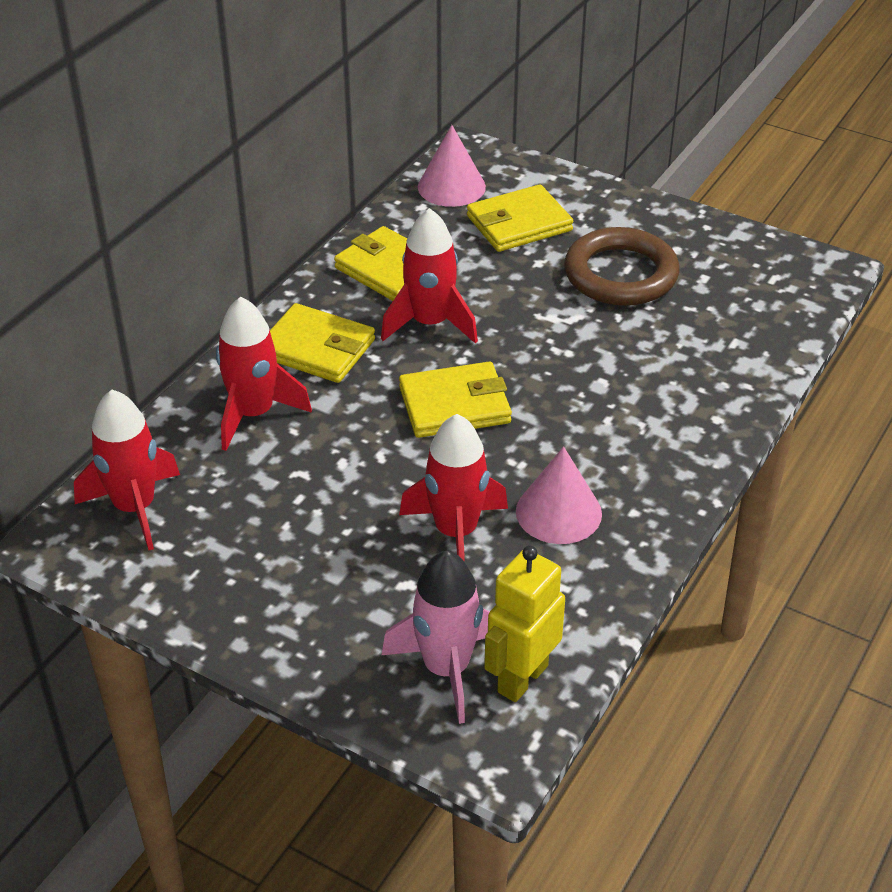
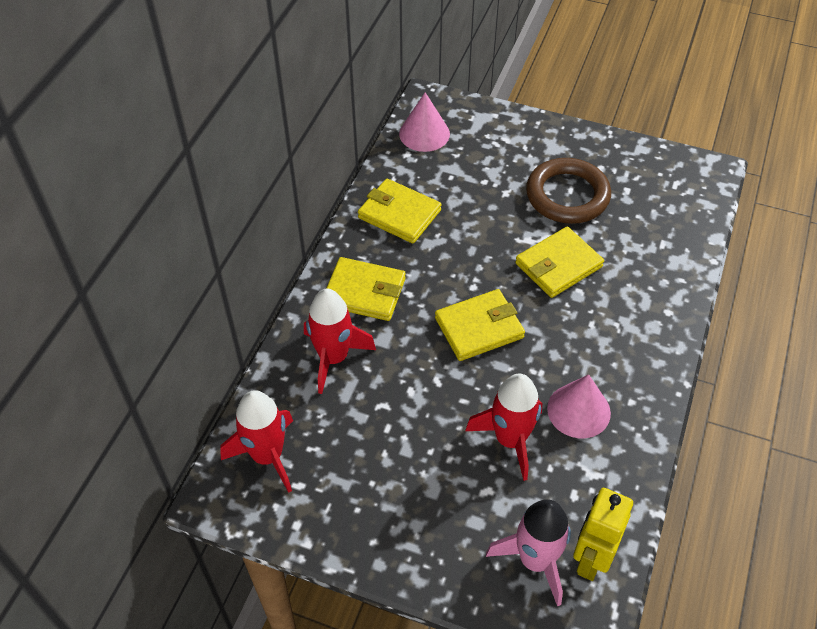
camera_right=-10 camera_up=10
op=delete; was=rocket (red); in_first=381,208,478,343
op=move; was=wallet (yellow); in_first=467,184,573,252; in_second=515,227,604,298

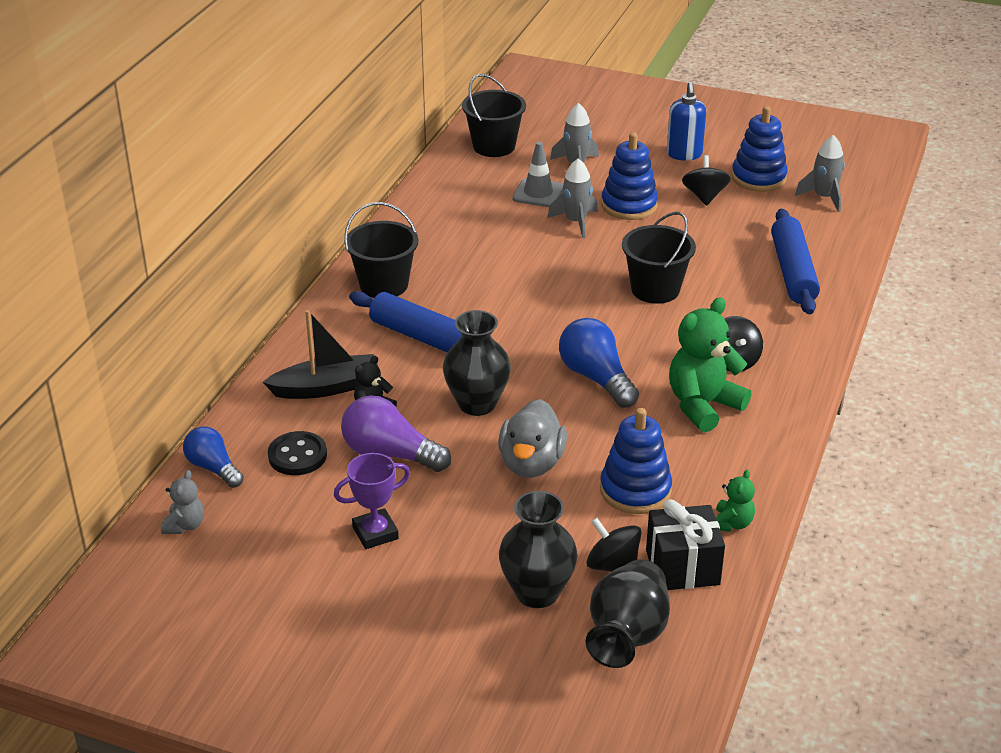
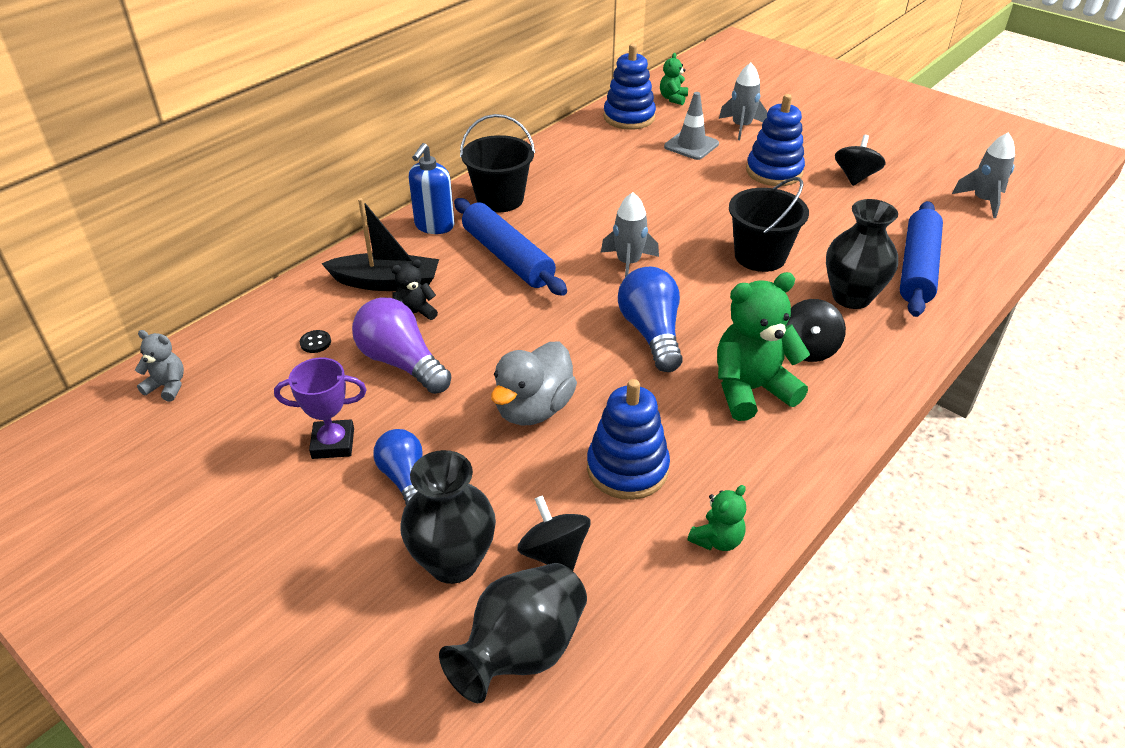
camera_right=20 camera_up=5
op=delete; was=gift (black); in_first=646,499,725,590
op=move; was=light bulb (blue); in_first=183,426,244,488; in_second=373,429,423,504
op=move; was=vase (black); in_first=443,310,511,416; in_second=826,199,898,309
op=move; was=rocket (grey); in_first=547,158,598,238; in_second=601,192,659,277
op=move; was=soap dispenser (blue); in_first=667,82,706,161; in_second=409,143,454,234
op=move; was=stacking toy (blue); in_first=732,106,788,192; in_second=603,43,656,130
op=replace; was=bucket (black); now=teddy bear (green); in_first=462,74,526,157; in_second=660,53,688,105
op=rotate; was=teddy bear (grey); in_first=161,470,204,534; in_second=135,330,184,401; clockwise=-105
op=resize; was=button (black); in_first=268,431,327,475; in_second=300,330,331,353; ratio=0.51

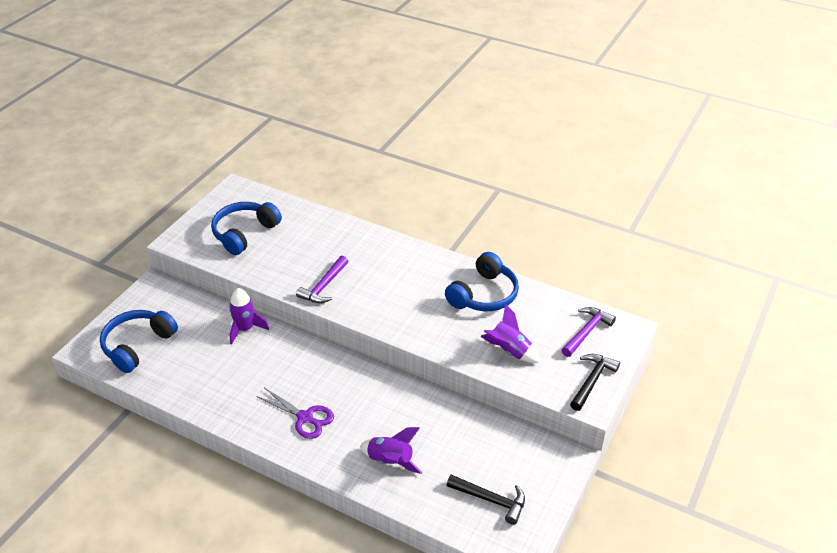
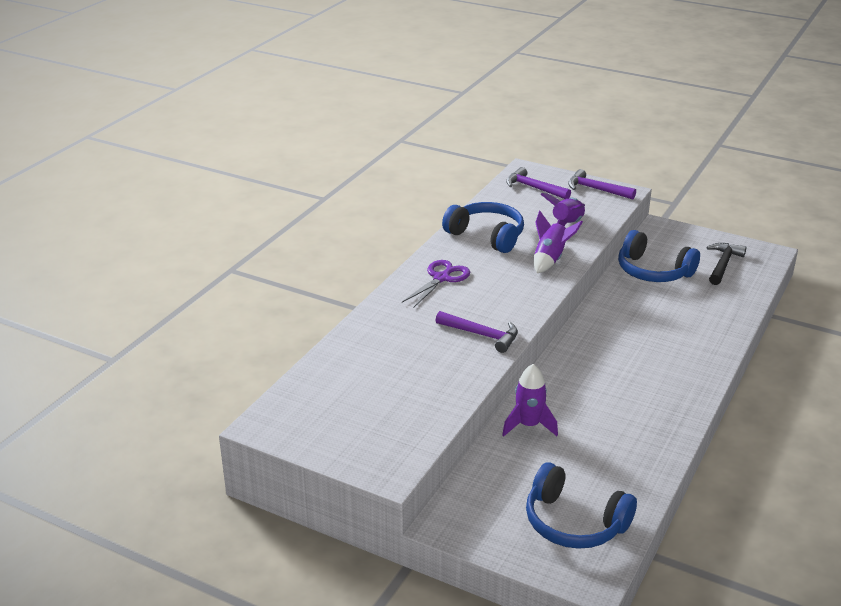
camera_right=-90 camera_up=-10
op=move; was=headphones (blue); in_first=211,202,282,255; in_second=618,230,700,282
op=move; was=scissors (purple); in_first=256,388,334,439; in_second=402,260,470,308
op=move; was=rocket (purple); in_first=360,427,423,474; in_second=534,211,583,273
op=recolor; was=hammer (black); now=hammer (purple); in_first=570,354,620,411; in_second=568,169,636,199

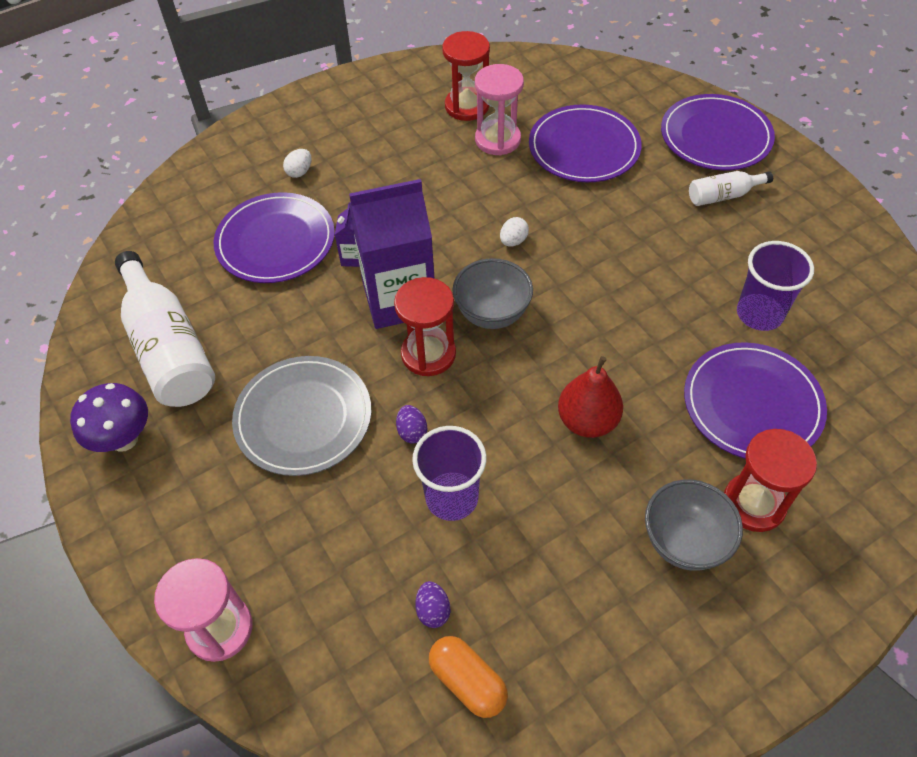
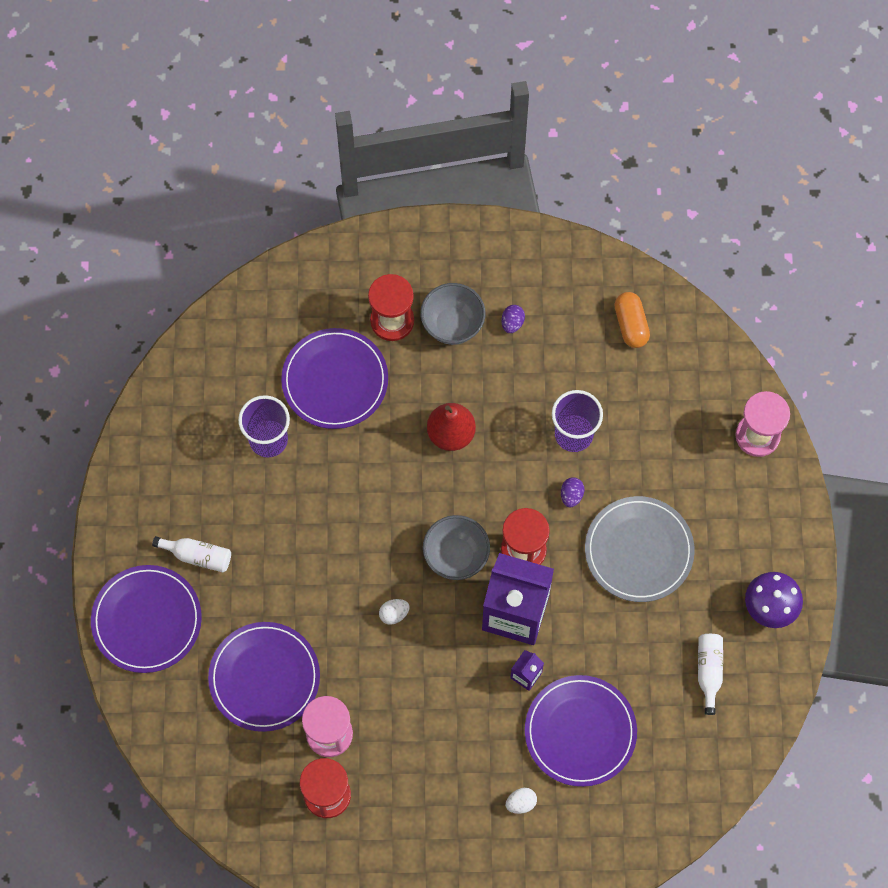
camera_right=-150 camera_up=15
op=move; was=egg (purple); in_first=415,581,450,628; in_second=501,305,525,333
op=resize; was=bottle (white); in_first=115,251,215,407; in_second=698,634,723,715; ratio=0.5

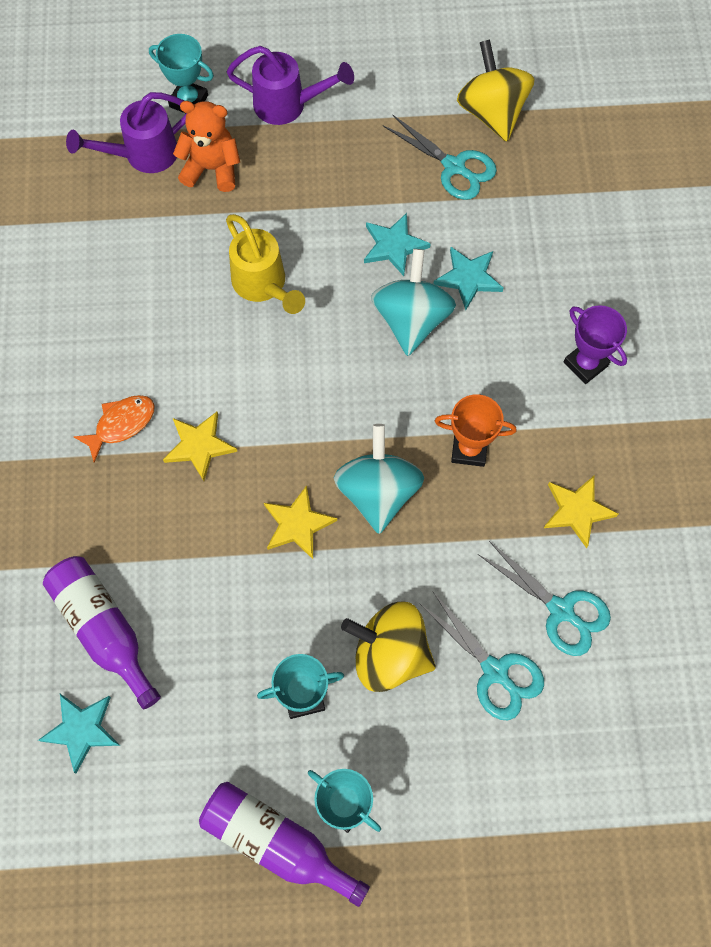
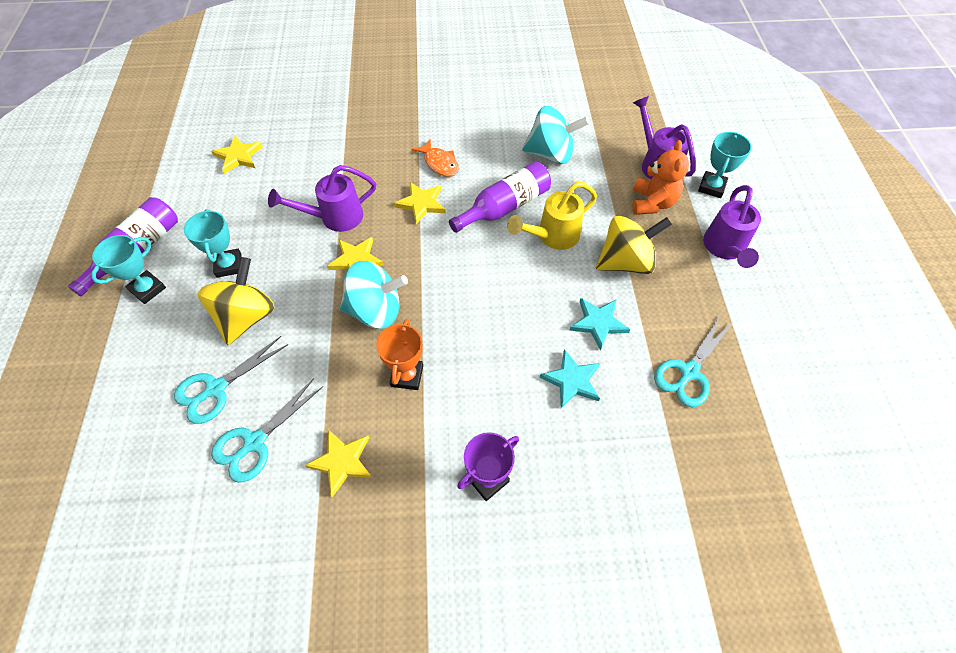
camera_right=90 camera_up=-10
op=insert; now=watering can (purple); in_second=268,165,376,232
op=move; was=bottle (purple); in_first=43,556,161,709; in_second=449,161,551,233
op=move; was=spinning top (turquoise); in_first=371,249,456,356; in_second=522,106,589,164
op=move; was=spinning top (yellow); in_first=457,39,535,142; in_second=596,216,672,274
op=recolor; was=star (turquoise); now=star (yellow); in_first=38,694,120,773; in_second=211,135,263,174

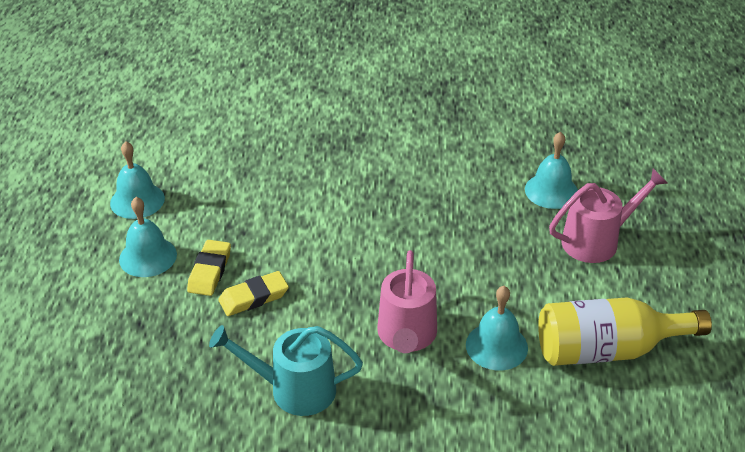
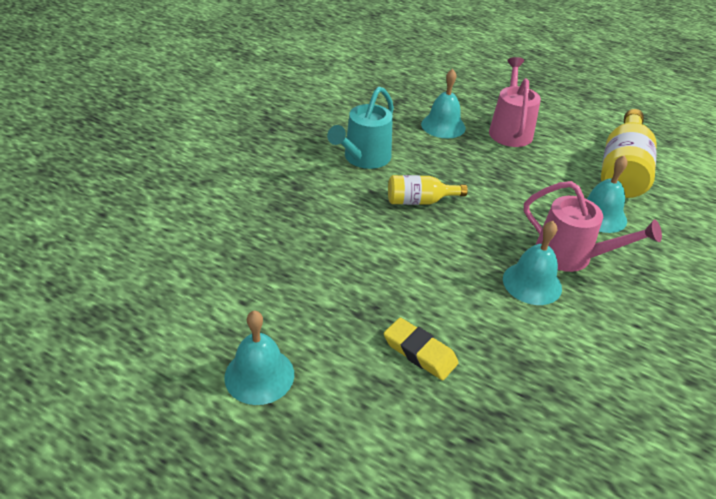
camera_right=-65 camera_up=0
op=delete; was=eraser (yellow); in_first=218,271,289,316
op=insert; now=bottle (yellow); in_second=388,175,468,205
op=move; was=bell (turquoise); in_first=119,197,177,277; in_second=503,221,562,305
op=move; was=watering can (turquoise); in_first=209,325,363,416; in_second=327,87,394,169

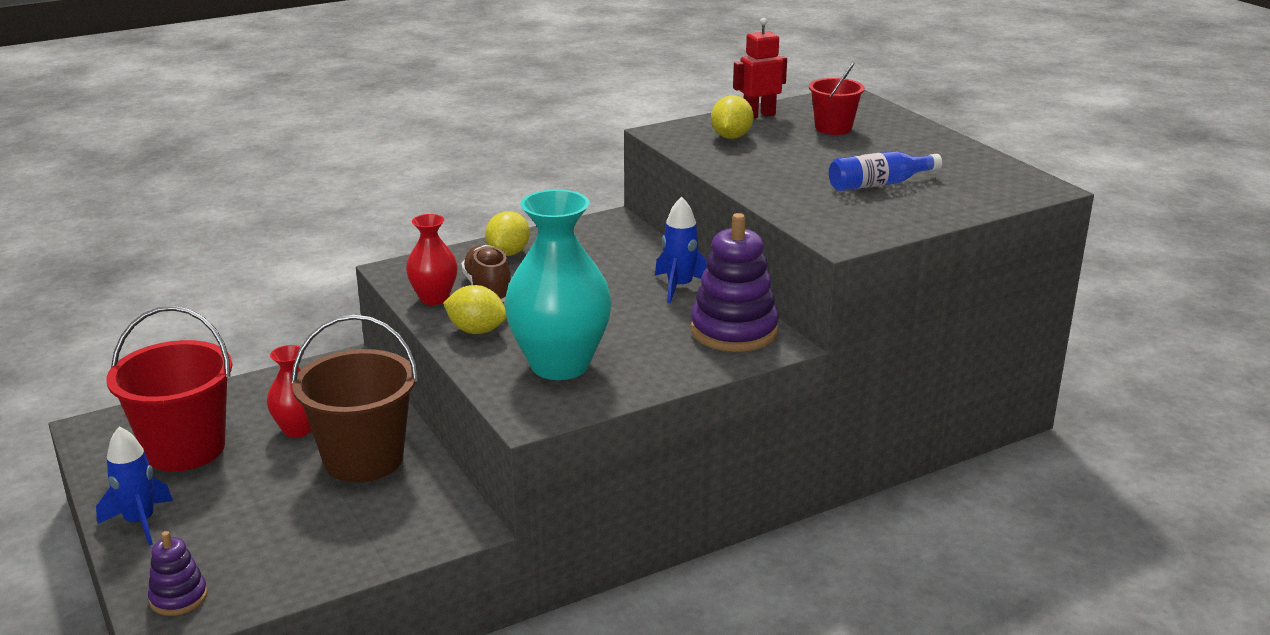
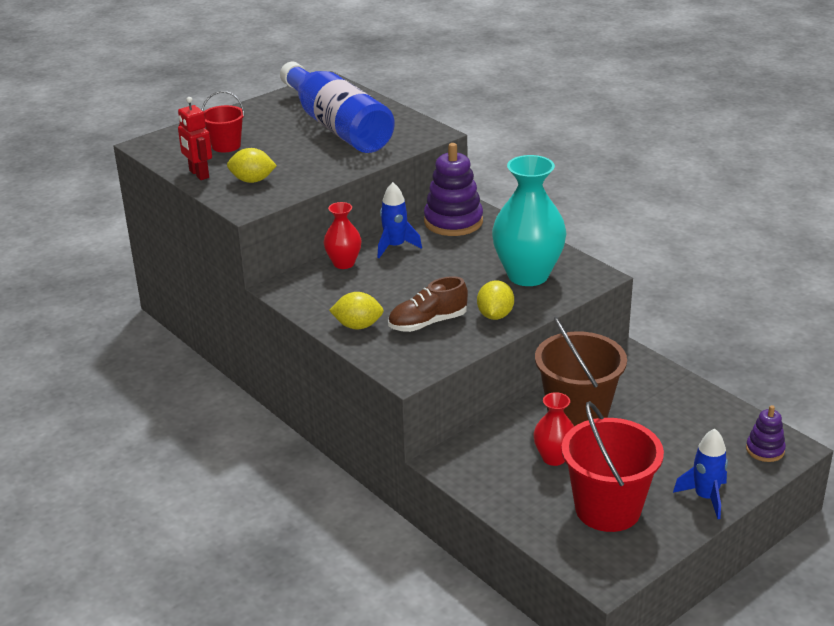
camera_right=-100 camera_up=5
op=move; was=vase (red); in_first=406,214,458,305; in_second=323,202,362,269
op=resize; was=bottle (blue); in_first=829,151,942,191; in_second=280,62,395,153; ratio=2.17

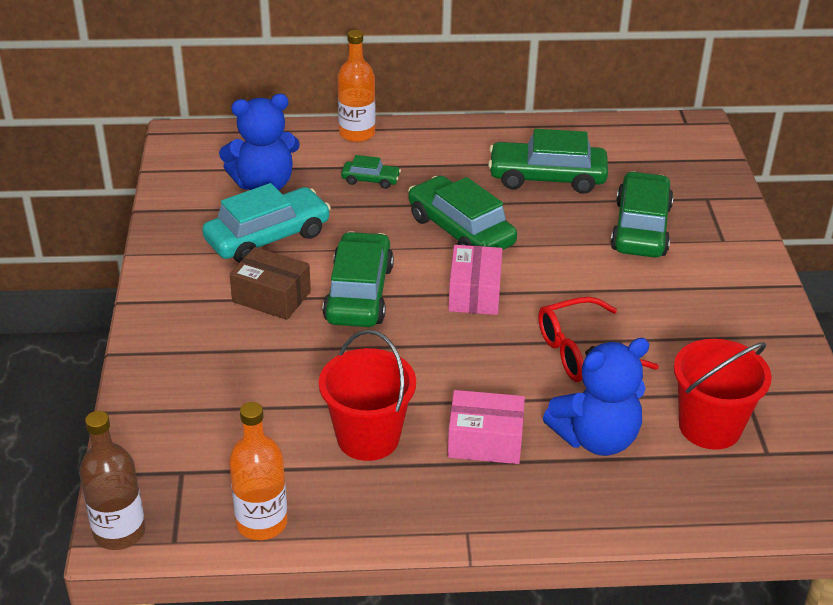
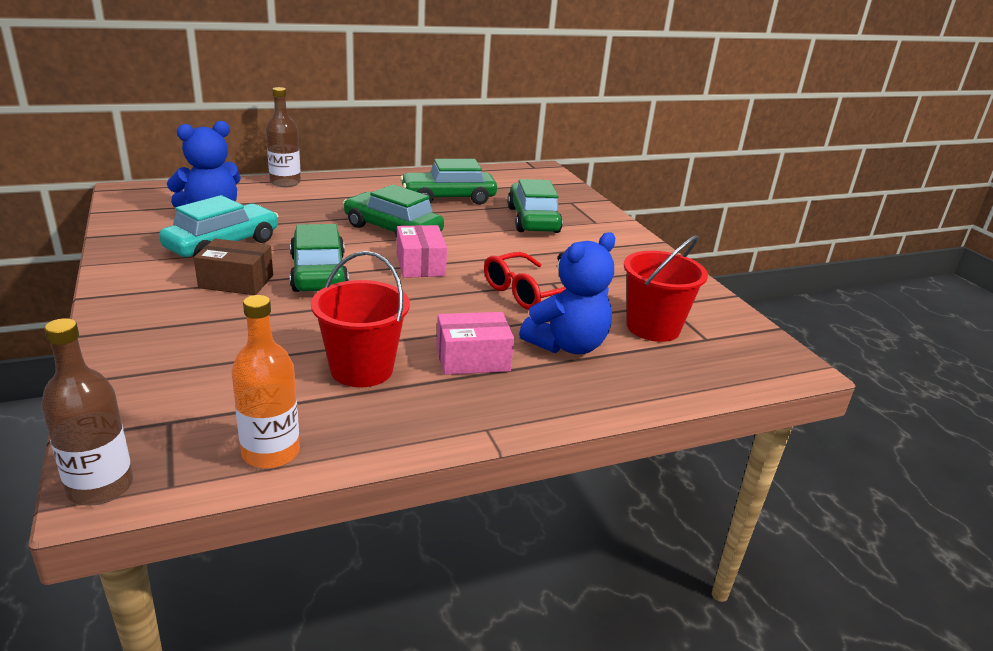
camera_right=-20 camera_up=-10
op=delete; was=car (green); in_first=341,155,401,189
op=recolor; was=bottle (orange); now=bottle (brown); in_first=337,30,375,142; in_second=266,87,301,187

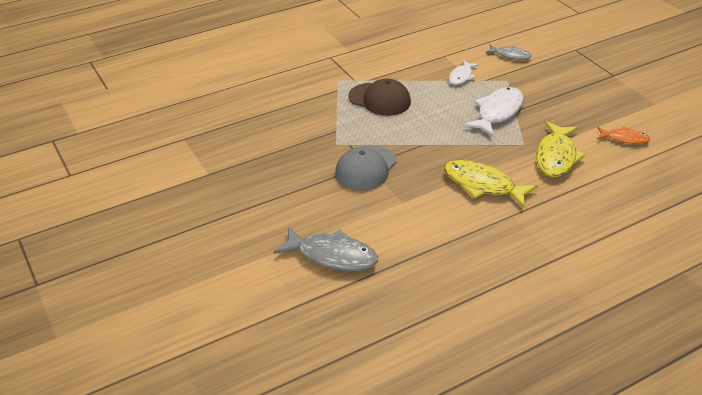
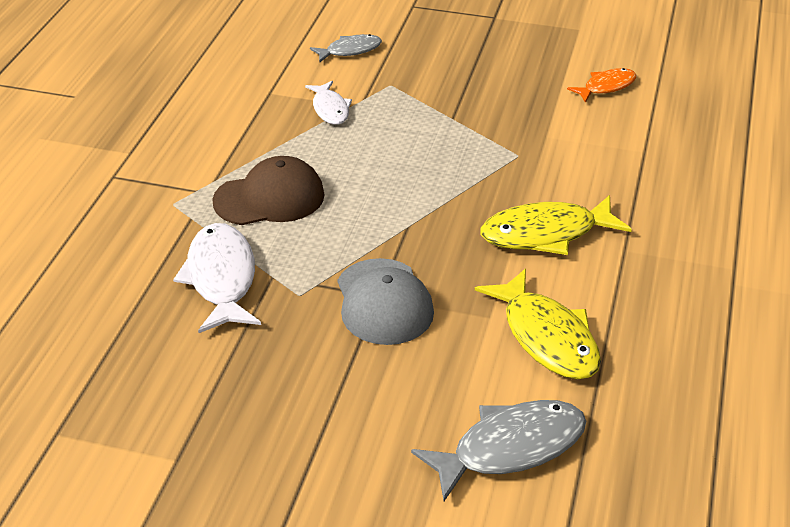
camera_right=-45 camera_up=0
op=move; was=fish (white); in_first=464,87,524,136; in_second=173,223,261,333
op=move; was=fish (yellow); in_first=536,121,586,177; in_second=475,268,601,379

